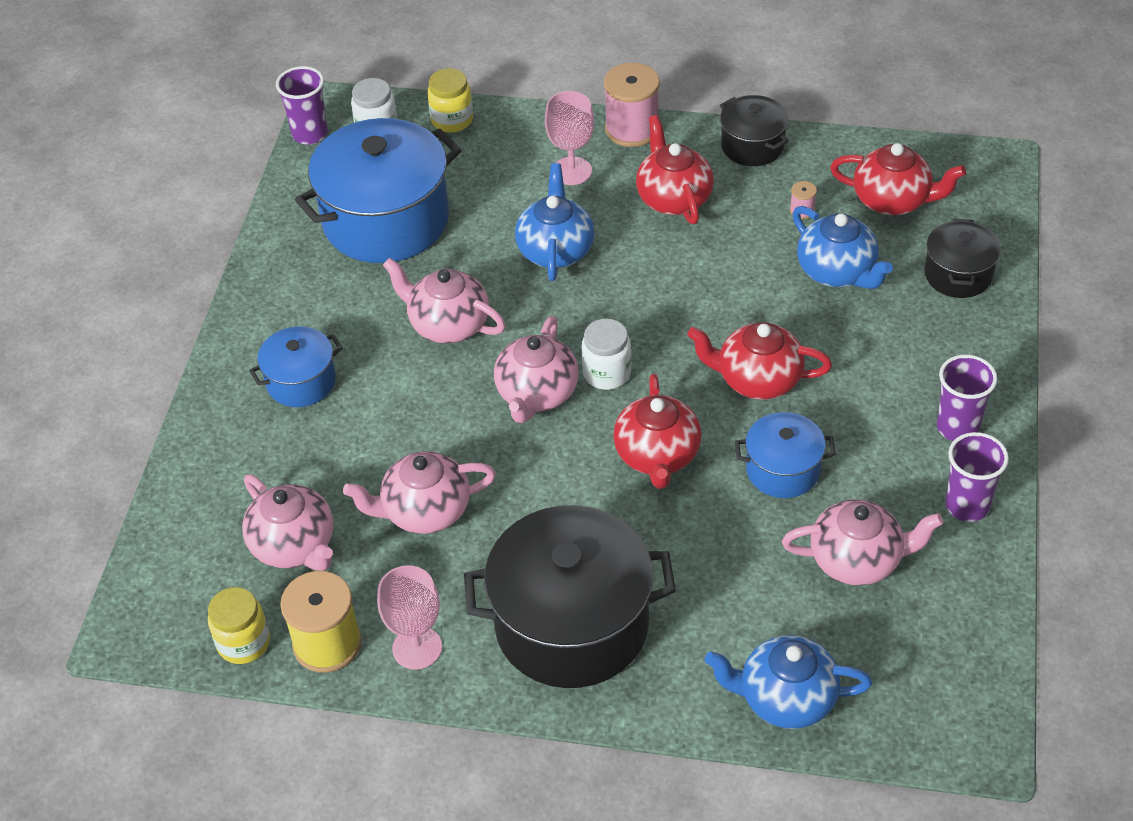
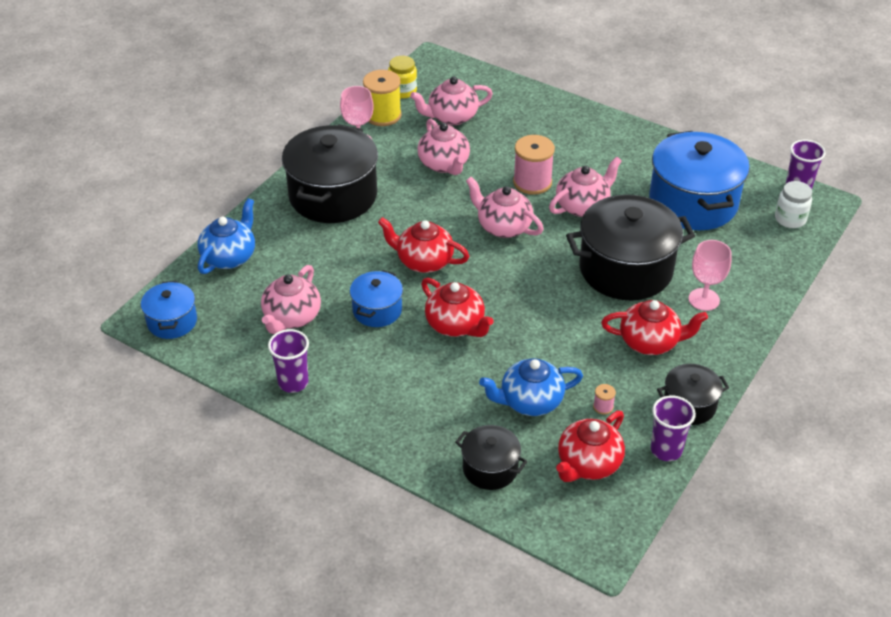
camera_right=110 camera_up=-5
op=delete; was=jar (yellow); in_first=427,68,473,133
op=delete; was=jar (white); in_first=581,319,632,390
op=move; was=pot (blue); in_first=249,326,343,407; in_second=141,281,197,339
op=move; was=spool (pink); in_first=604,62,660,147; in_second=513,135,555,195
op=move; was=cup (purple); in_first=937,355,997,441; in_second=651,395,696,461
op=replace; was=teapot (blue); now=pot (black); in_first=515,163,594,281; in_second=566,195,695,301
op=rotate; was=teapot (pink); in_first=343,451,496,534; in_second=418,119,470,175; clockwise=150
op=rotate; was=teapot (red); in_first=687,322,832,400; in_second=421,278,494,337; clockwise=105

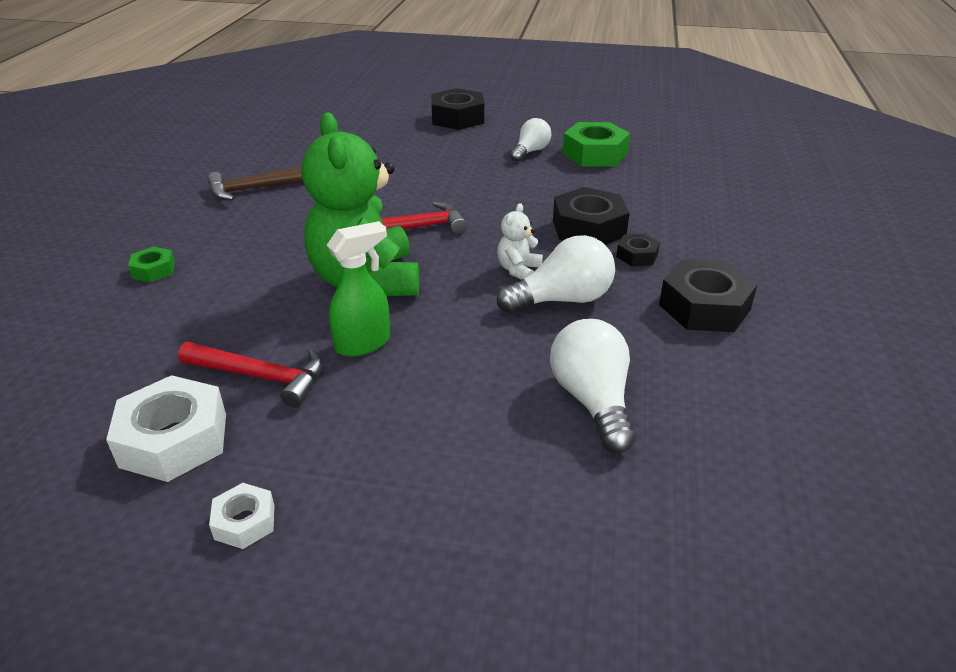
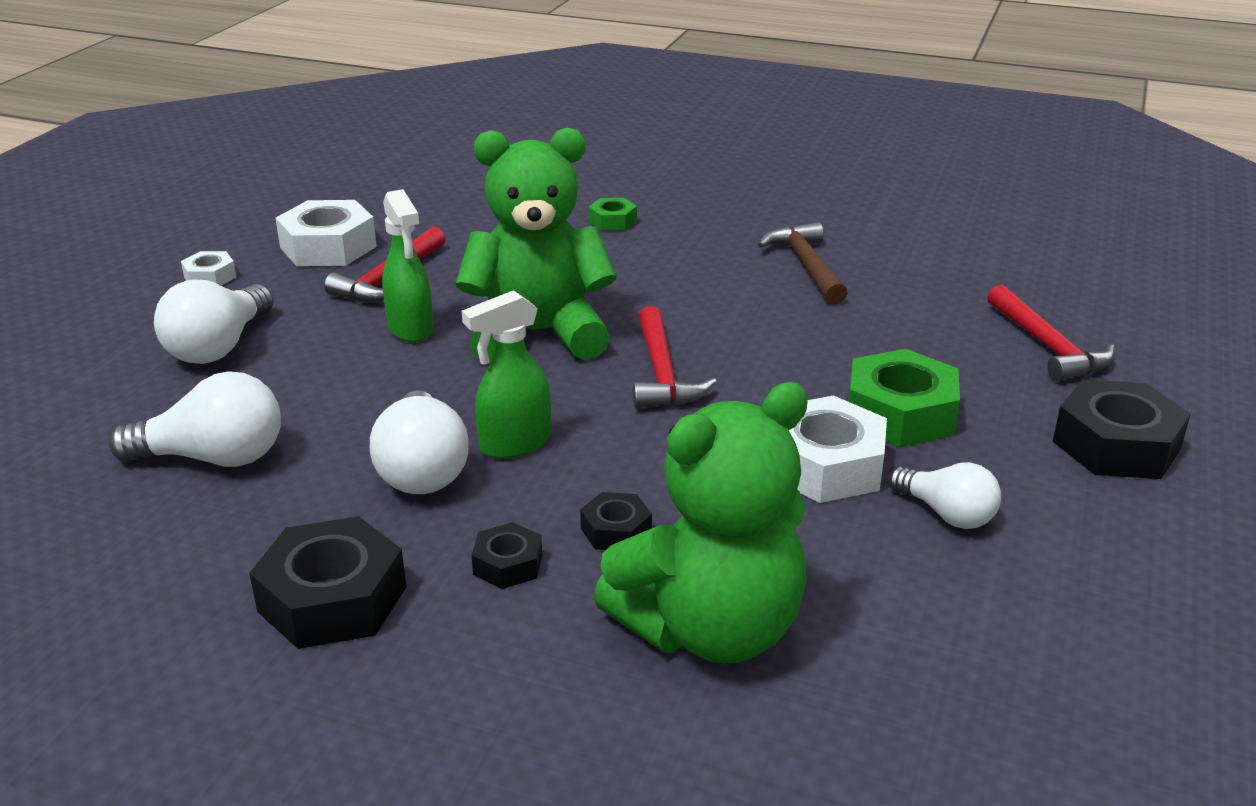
camera_right=100 camera_up=-5
op=insert; now=light bulb (white); in_second=154,279,274,364
op=insert; now=teddy bear (green); in_second=594,382,808,663
op=insert; now=nut (white); in_second=789,395,887,503
op=insert; now=hammer (red); in_second=987,285,1115,382
op=move; was=nut (green); in_first=562,122,630,167; in_second=848,349,960,447
op=replace; was=teddy bear (white); now=spray bottle (green); in_first=497,203,543,280; in_second=462,290,551,459
op=resize; was=nut (black); in_first=553,187,630,245; in_second=580,492,652,550; ratio=0.52

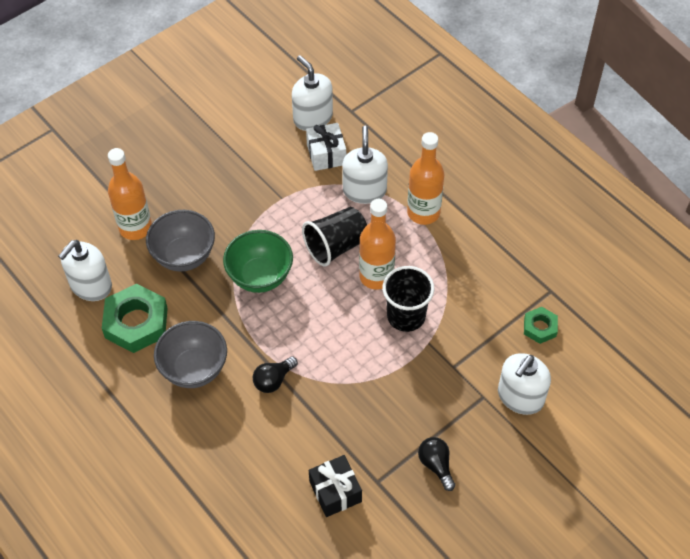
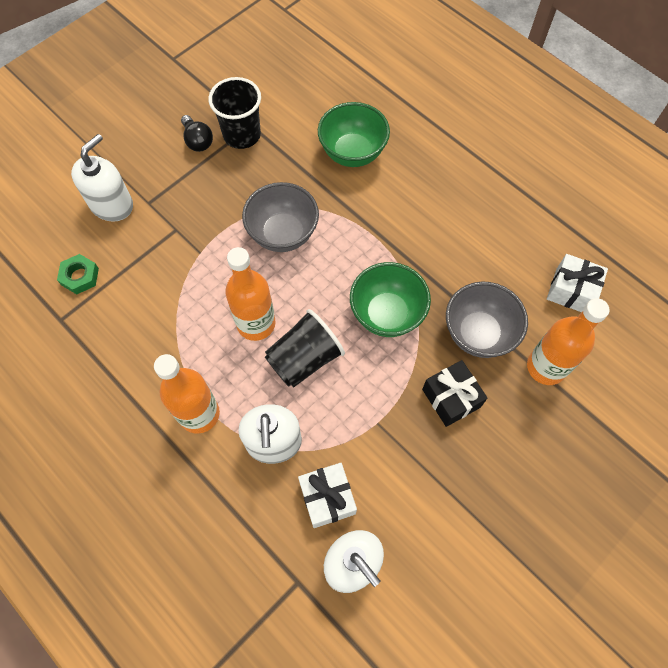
camera_right=175 camera_up=10
op=delete; was=nut (green); in_first=102,284,168,353
op=delete; was=light bulb (black); in_first=253,356,298,393
op=insert; now=bowl (green); in_second=318,102,390,167
op=move; was=bowl (grey); in_first=154,321,227,388; in_second=242,182,319,252
op=move; was=gift (black); in_first=309,455,362,517; in_second=422,360,488,427
op=move; was=cup (black); in_first=382,266,435,332; in_second=208,77,261,149
op=replace; was=soap dispenser (white); now=gift (white); in_first=58,240,112,301; in_second=547,254,608,312

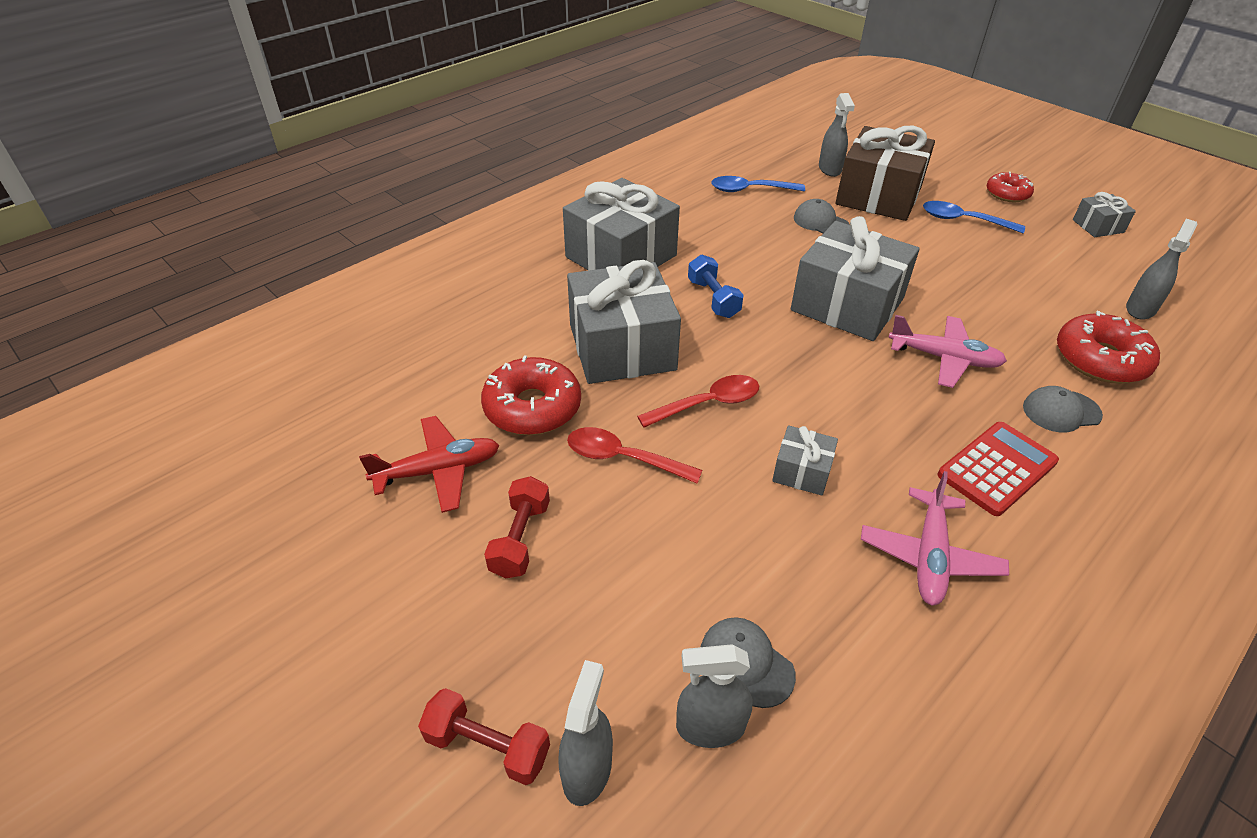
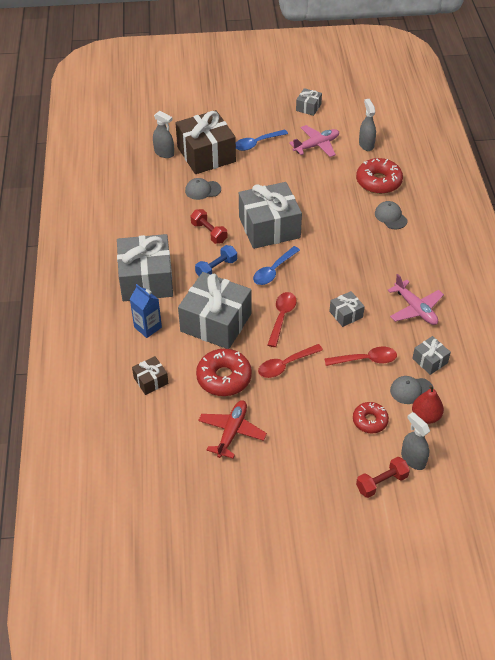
camera_right=-50 camera_up=5
op=delete; was=calculator (red); in_first=938,422,1059,516
op=insert; now=carton (blue); in_second=130,284,162,338
op=insert; now=gift (brown); in_second=132,356,168,395
op=insert; now=spoon (red); in_second=324,347,397,366
op=insert; now=gift (grey); in_second=412,336,451,375
op=move; was=dumbbell (red); in_first=484,476,550,579; in_second=190,209,227,244
op=move; was=spoon (blue); in_first=711,176,805,192; in_second=253,246,300,285
op=move; was=plane (pink); in_first=888,315,1007,388; in_second=289,125,339,157
op=move; was=donut (red); in_first=987,172,1034,202; in_second=353,402,389,433
op=replace; was=spray bottle (grey); now=pear (red); in_first=676,644,753,748; in_second=412,385,444,424
op=rotate; was=dumbbell (blue); in_first=688,255,744,318; in_second=195,245,237,276; clockwise=-60
op=rotate; was=cap (grey); in_first=1023,386,1103,432; in_second=375,201,407,230; clockwise=120

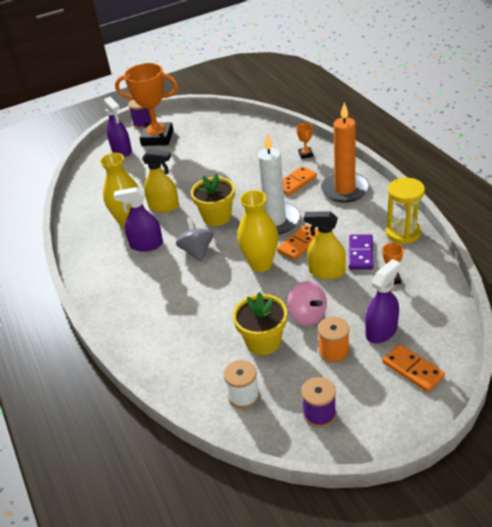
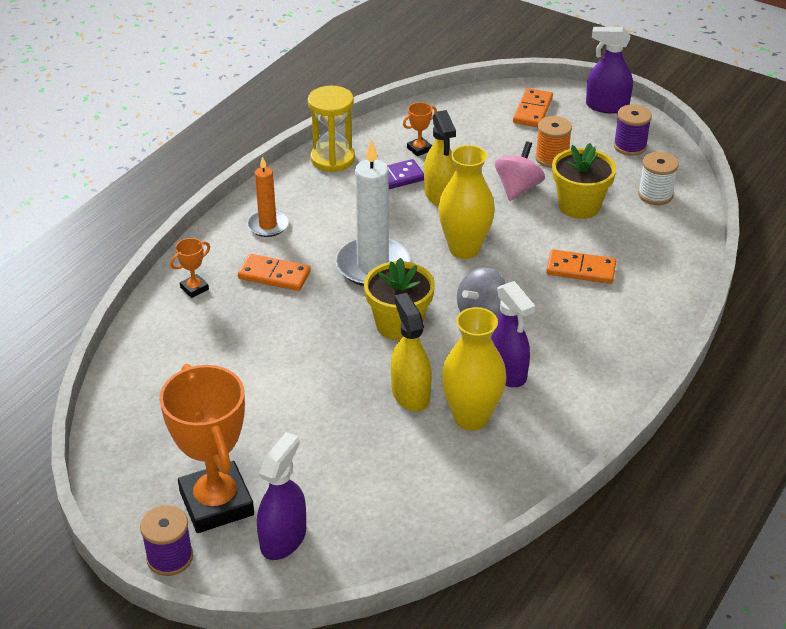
camera_right=-125 camera_up=0
op=move; was=domino (orange); in_first=277,224,319,260; in_second=546,249,616,284
op=move; was=spray bottle (purple); in_first=365,259,401,344; in_second=586,27,633,114
op=resize; was=candle (orange); in_first=321,102,369,202; in_second=247,156,289,237; ratio=0.58

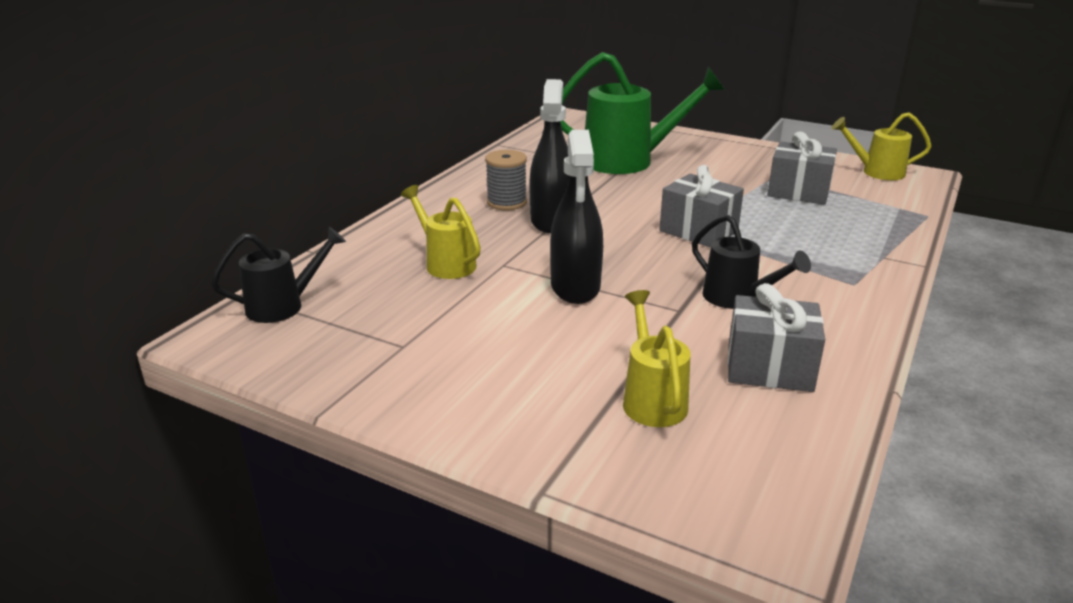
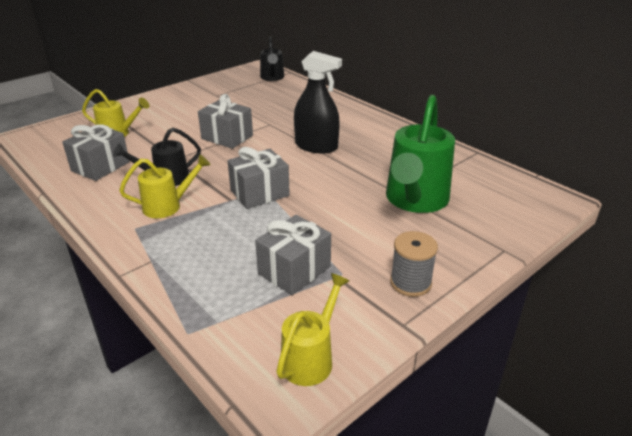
camera_right=110 camera_up=5
op=move; was=watering can (yellow); in_first=401,185,481,279; in_second=119,154,210,218
op=move; was=spool (grey); in_first=485,150,527,210; in_second=390,231,438,297
op=replace; was=spray bottle (black); now=gift (grey); in_first=550,130,603,304; in_second=198,94,253,149

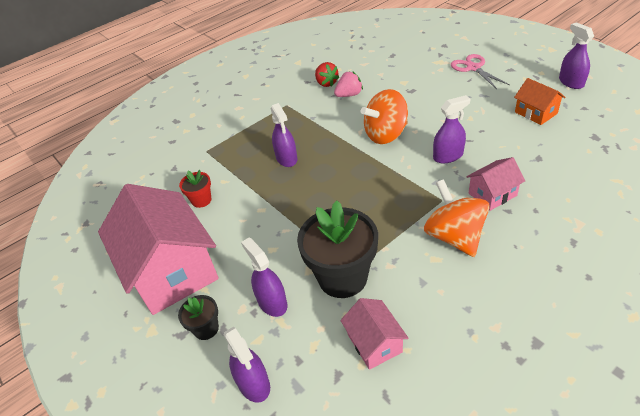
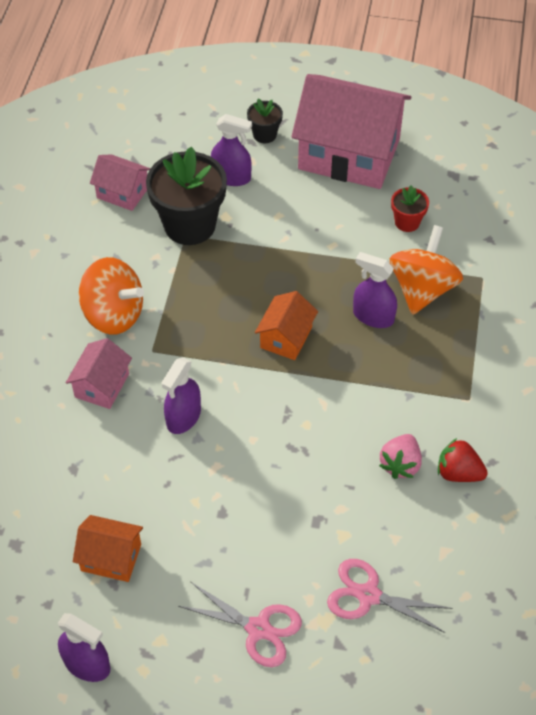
camera_right=135 camera_up=10
op=delete; was=spray bottle (purple); in_first=224,327,270,403
op=insert; now=house (orange); in_second=255,291,318,360
op=insert; now=scissors (pink); in_second=327,559,453,633
op=move; was=spinning top (orange); in_first=360,89,408,144; in_second=390,225,463,315

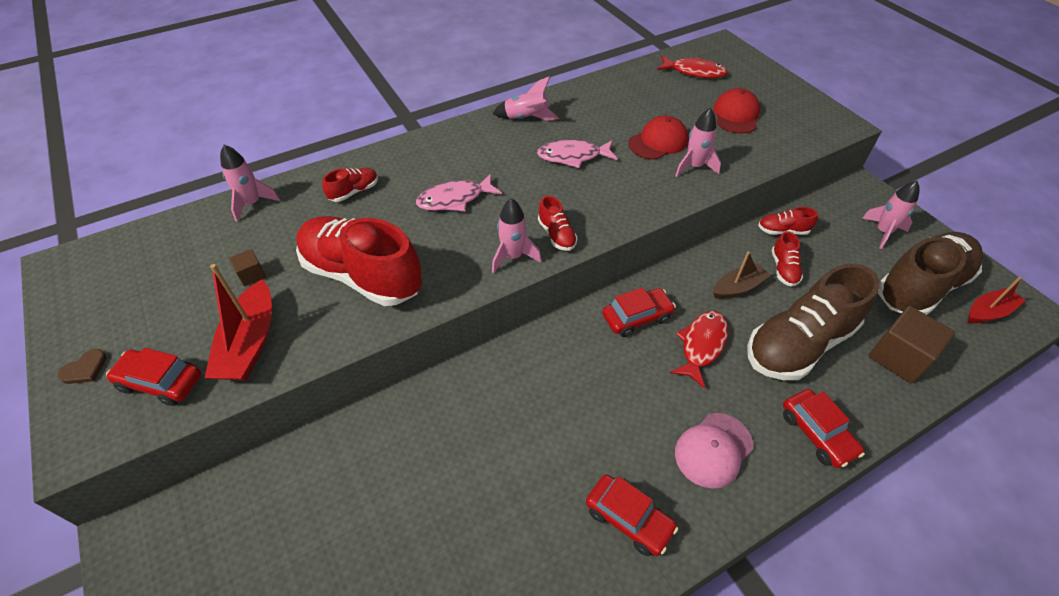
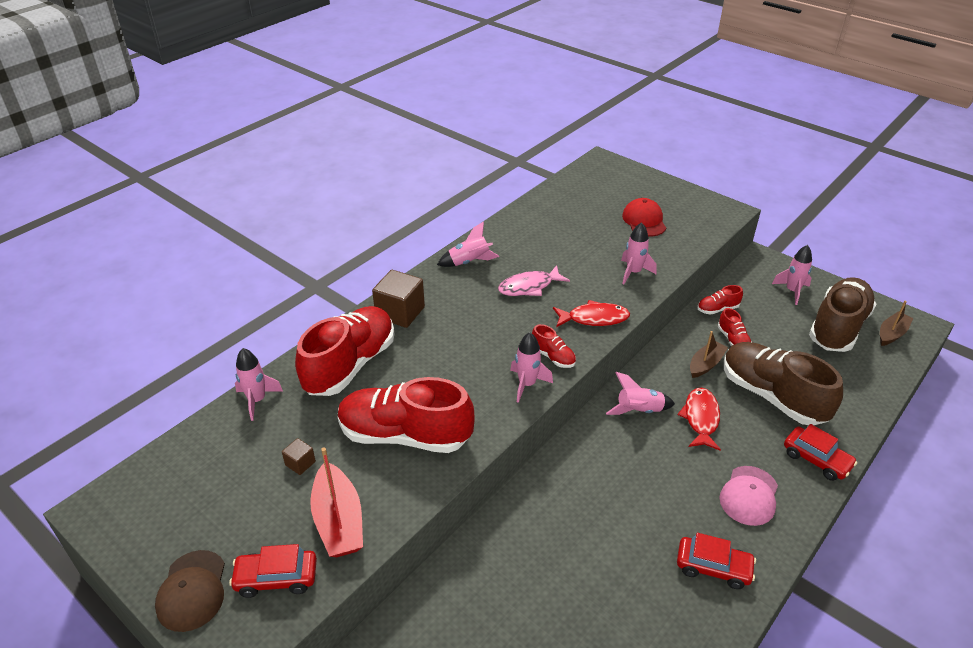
camera_right=-20 camera_up=-10
op=delete; was=fish (pink); in_first=416,174,502,211
op=delete; was=cap (red); in_first=628,116,688,159
op=move; was=fish (red); in_first=657,56,728,78; in_second=553,300,630,327
op=move; was=cube (brown); in_first=869,306,955,384; in_second=372,270,425,328
op=replace; was=heart (brown); now=cap (brown); in_first=58,349,106,384; in_second=155,550,225,632
op=replace; was=car (red); now=rocket (pink); in_first=602,287,676,337; in_second=606,372,675,415
op=recolor; was=boat (red); now=boat (brown); in_first=967,276,1026,323; in_second=880,300,913,346
op=rotate; was=shoe (brown); in_first=747,264,879,380; in_second=724,342,843,425; clockwise=105
op=resize; was=shoe (red); in_first=322,168,378,202; in_second=295,306,394,396; ratio=2.31

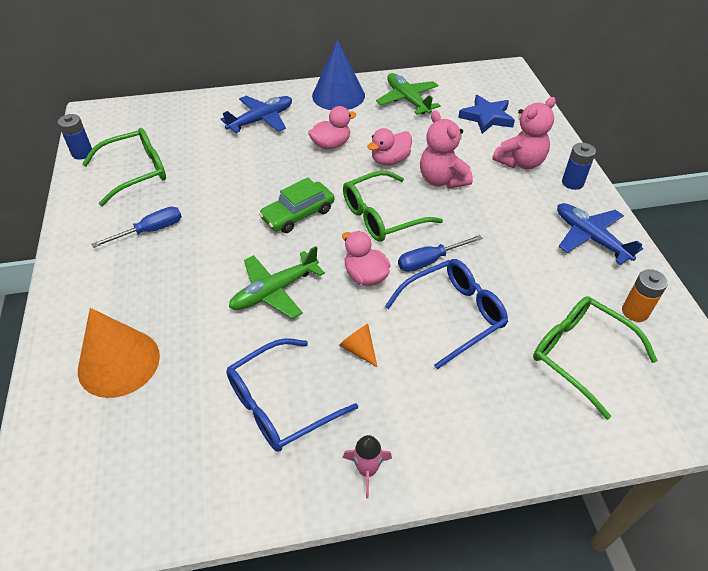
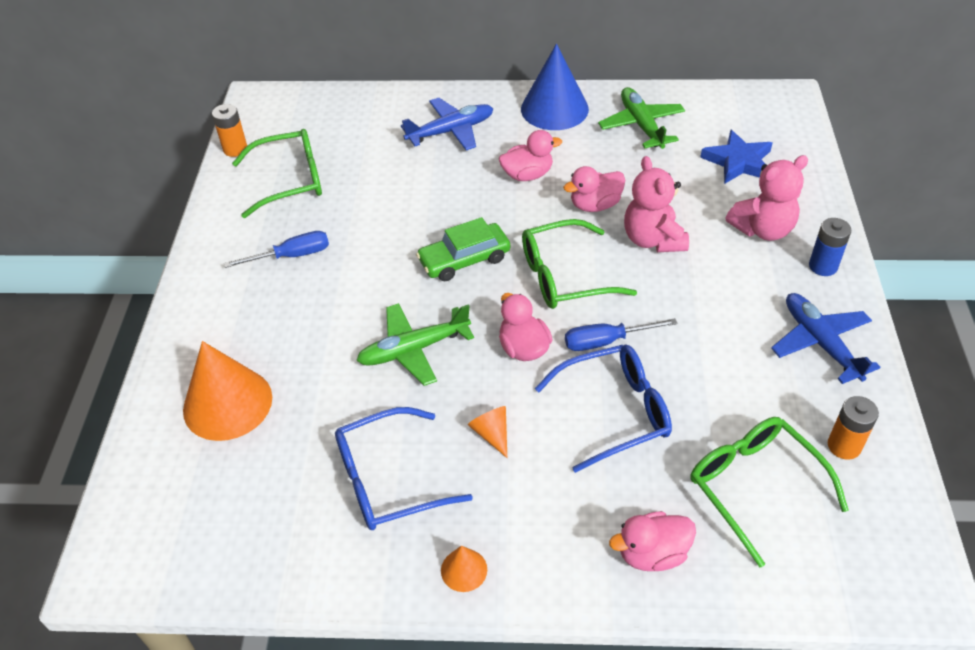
camera_right=15 camera_up=0
op=insert; now=duck (pink); in_second=609,511,696,571
op=replace; was=rocket (pink); now=cone (orange); in_first=343,435,392,498; in_second=441,546,487,592
op=recolor; was=battery (blue); now=battery (orange); in_first=58,114,92,159; in_second=212,104,247,157

